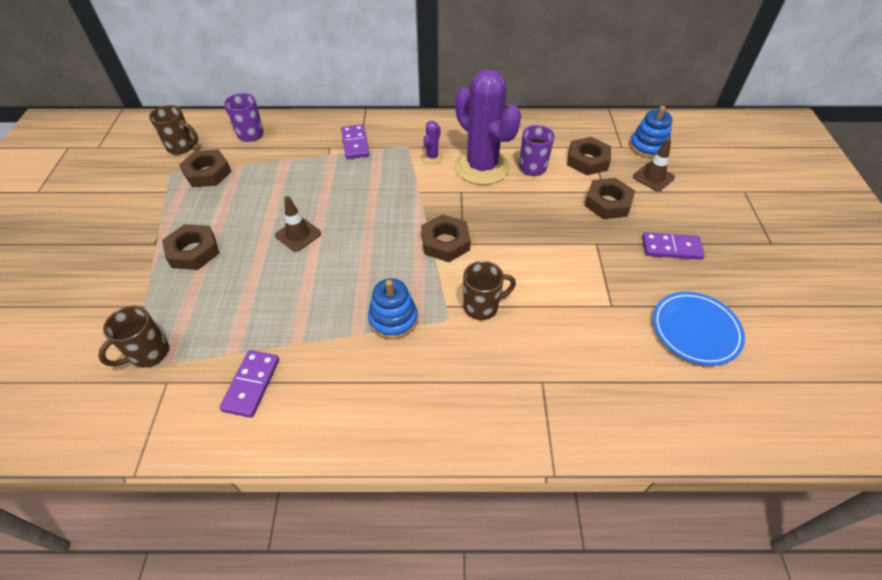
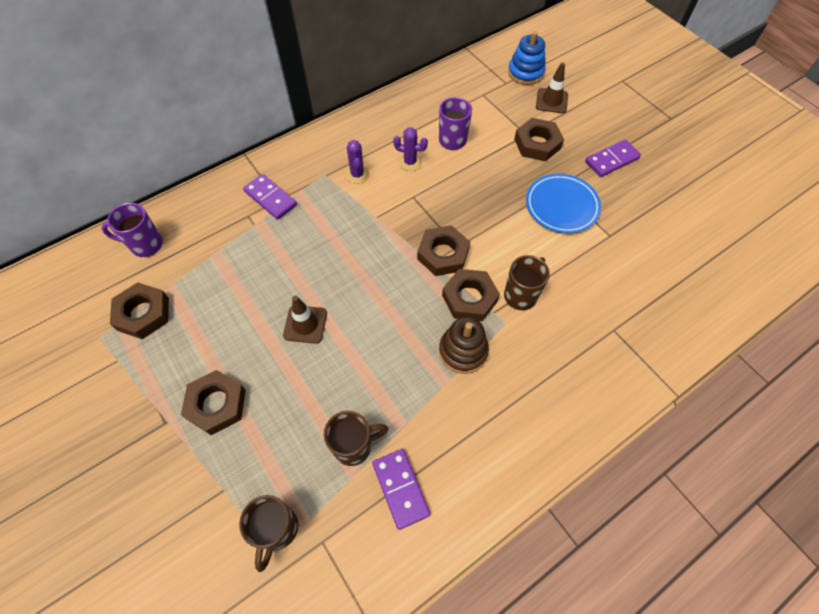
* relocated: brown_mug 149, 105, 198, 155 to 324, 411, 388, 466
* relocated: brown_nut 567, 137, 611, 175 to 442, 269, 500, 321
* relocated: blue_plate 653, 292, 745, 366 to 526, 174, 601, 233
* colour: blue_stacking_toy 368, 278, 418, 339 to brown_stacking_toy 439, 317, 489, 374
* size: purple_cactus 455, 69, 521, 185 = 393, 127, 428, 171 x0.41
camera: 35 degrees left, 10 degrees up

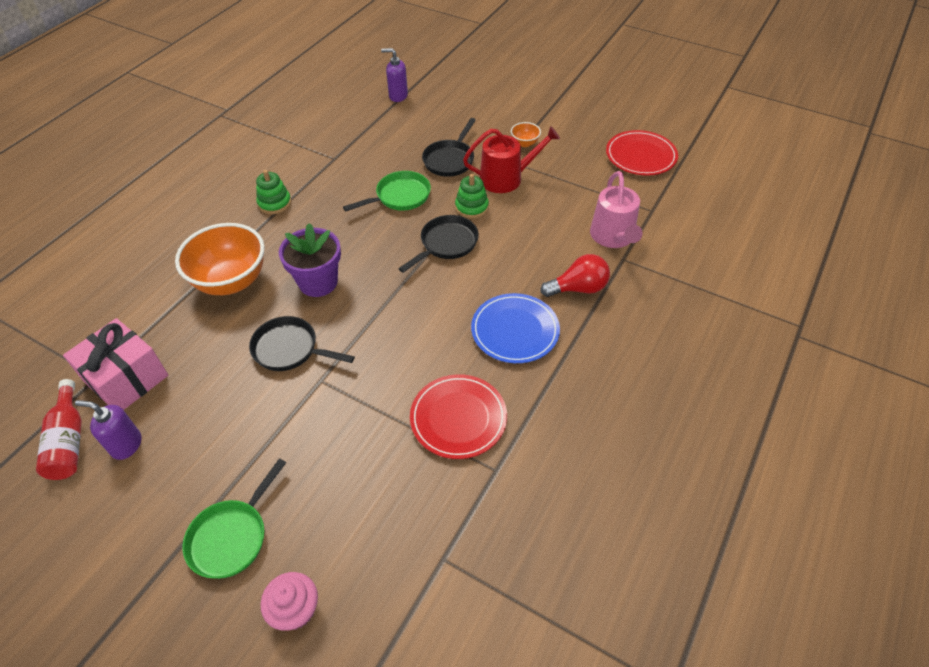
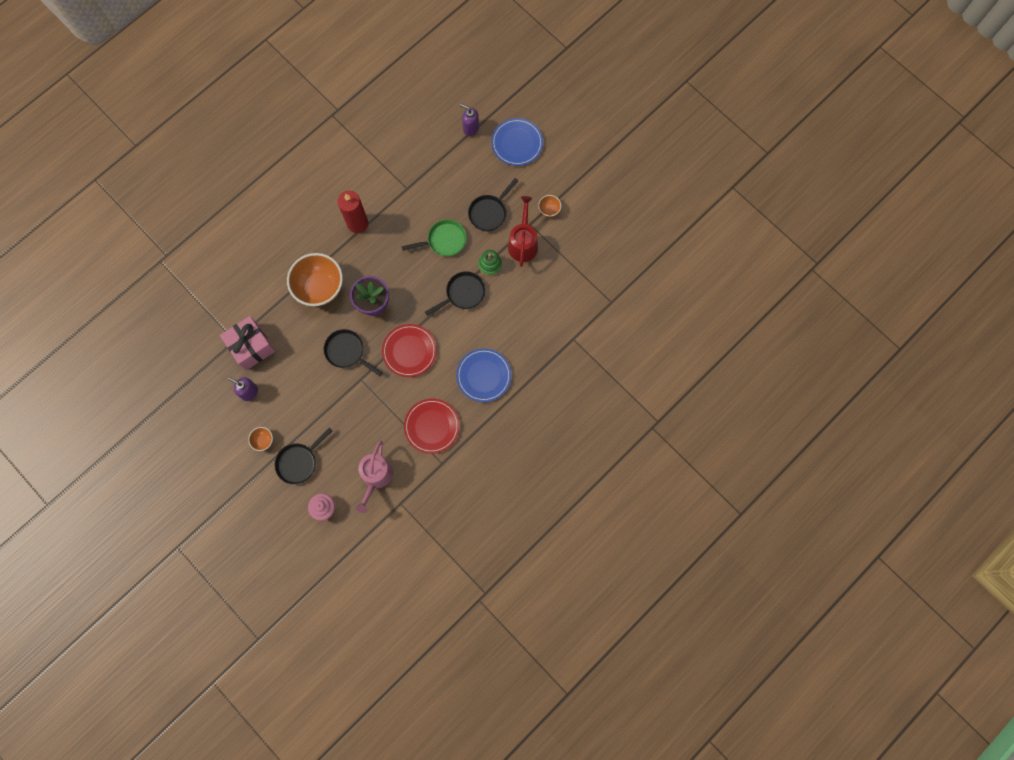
* missing: red_bottle 36, 379, 82, 480
* missing: red_light_bulb 540, 254, 610, 297
* appeared: orange_bowl 248, 427, 273, 451
* appeared: blue_plate 491, 118, 543, 166
* relocated: pink_watering_can 590, 171, 643, 248 to 356, 441, 393, 513
* relocated: red_plate 606, 130, 678, 175 to 382, 324, 437, 377
* exchanged: green_stacking_toy 256, 170, 291, 214 to red_candle 337, 191, 368, 233
* colour: green_pan 182, 458, 286, 579 to black_pan 275, 428, 332, 484
* spun: red_watering_can 463, 126, 560, 193 = 508, 196, 538, 267 90 degrees counterclockwise
camera: 15 degrees right, 25 degrees up

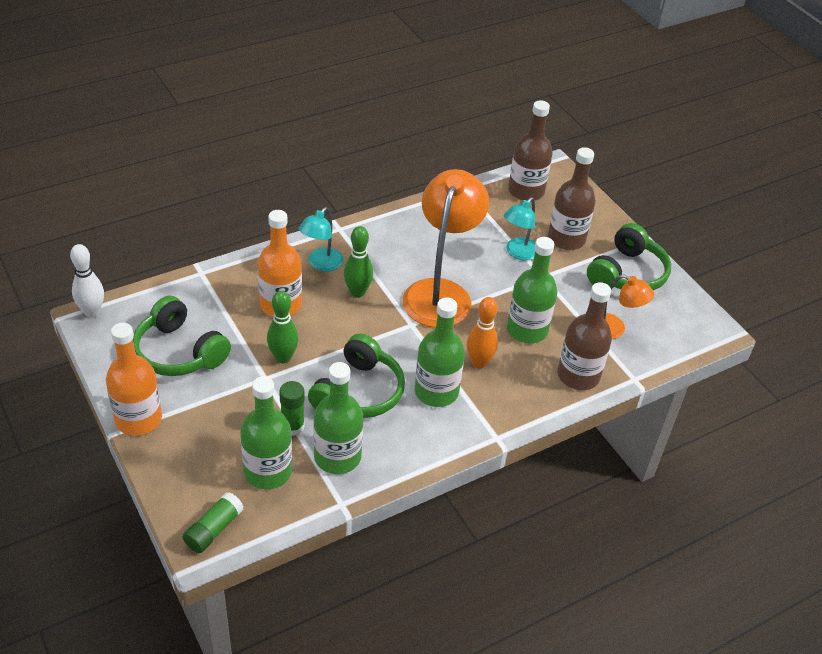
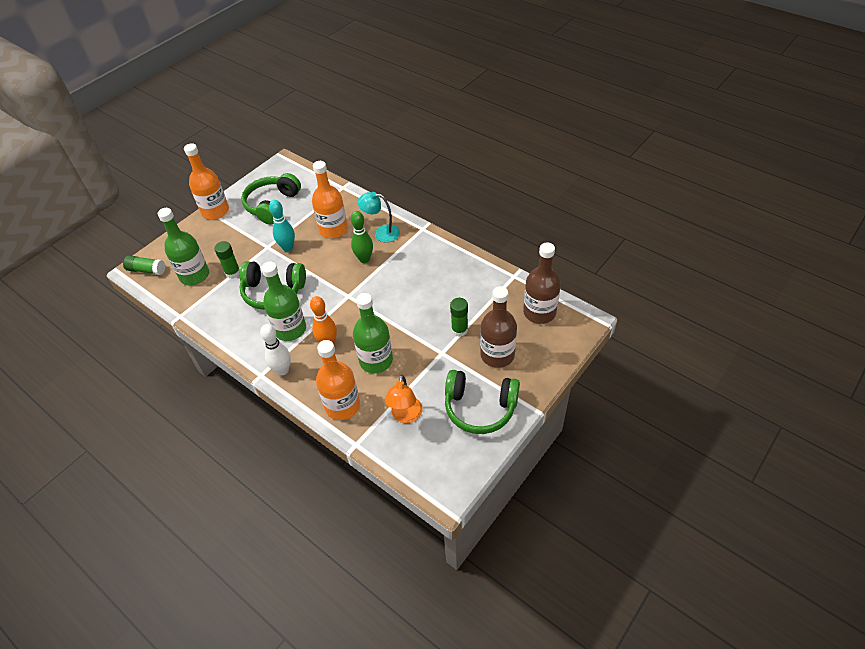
* missing: green_bottle 313, 362, 363, 474
* missing: orange_lamp 402, 169, 489, 328
* relocated: white_bowling_pin 70, 244, 104, 318 to 260, 324, 291, 375
* exchanged: turquoise_lamp 504, 197, 536, 261 to green_glue_stick 450, 298, 468, 337
* colour: green_bowling_pin 267, 291, 299, 363 to turquoise_bowling_pin 269, 200, 295, 252
* colour: brown_bottle 557, 282, 612, 390 to orange_bottle 316, 340, 360, 420
camera: 75 degrees right, 5 degrees up

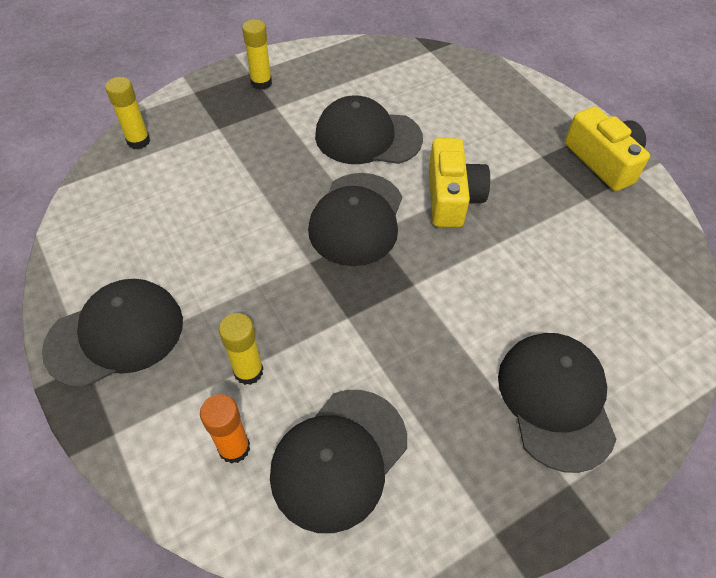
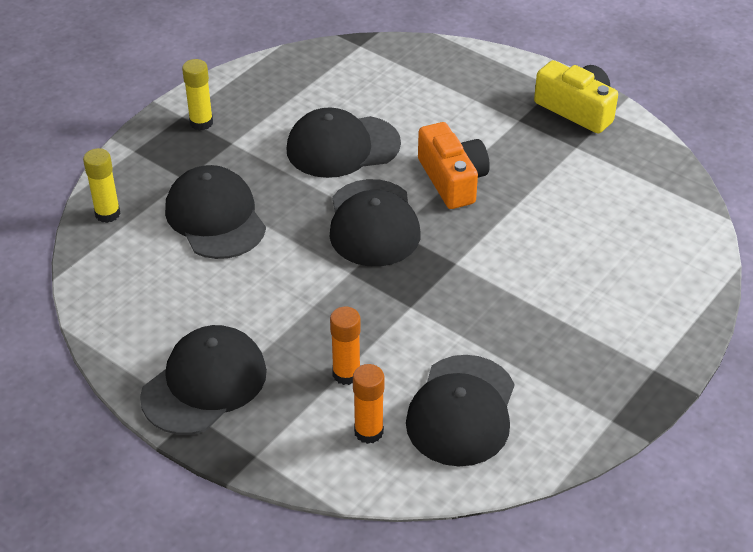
* relocated: black_cap 498, 333, 616, 473 to 165, 165, 266, 259
* colour: yellow_glue_stick 219, 313, 263, 385 to orange_glue_stick 330, 307, 361, 385
* colour: yellow_camera 429, 138, 490, 227 to orange_camera 418, 122, 490, 209
camera: 20 degrees left, 10 degrees down

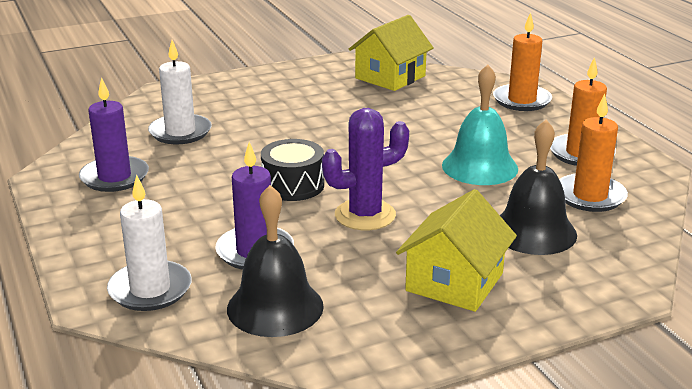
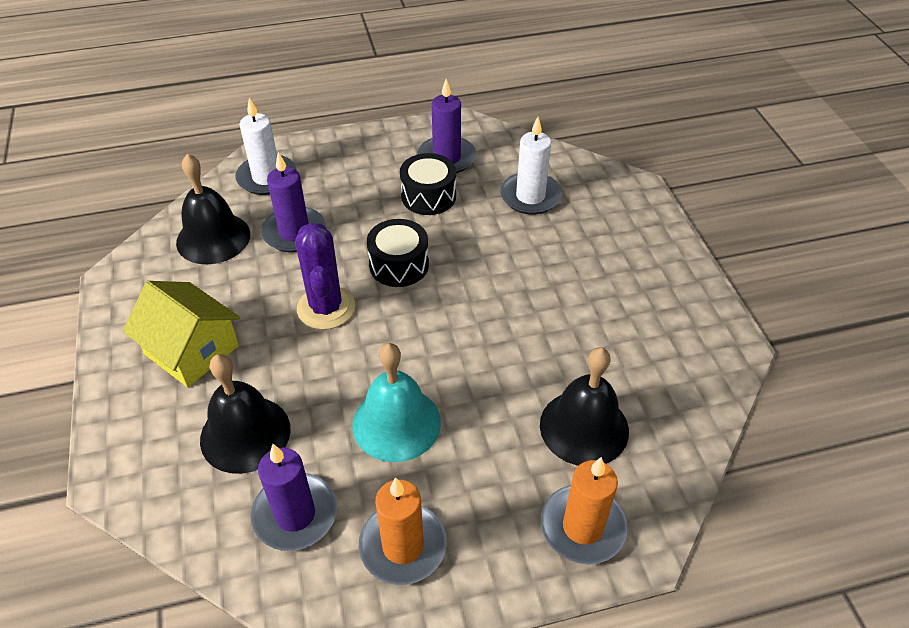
* missing: yellow_house 349, 15, 434, 91
* appeared: black_drum 400, 153, 456, 215
* appeared: black_bell 540, 347, 629, 466
* colour: orange_candle 559, 94, 628, 212 to purple_candle 251, 444, 337, 551
camera: 100 degrees right, 20 degrees up

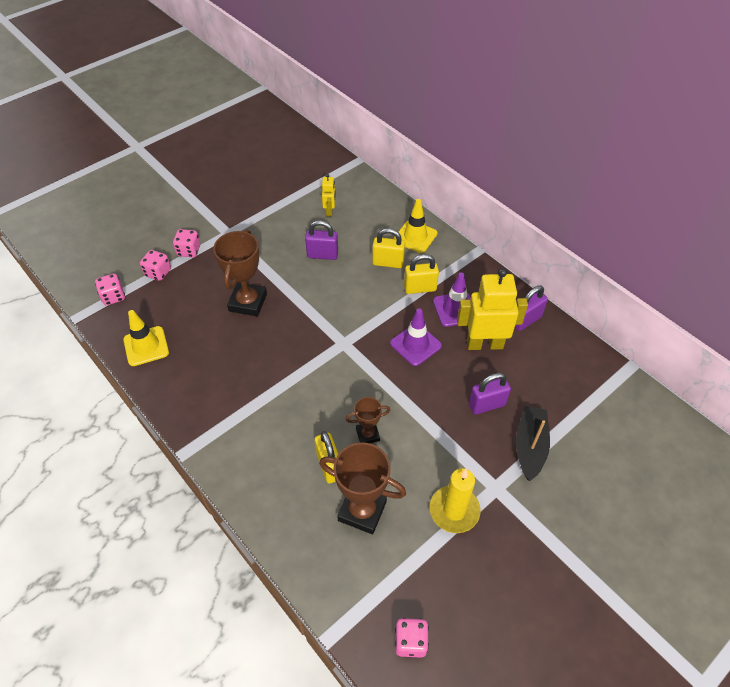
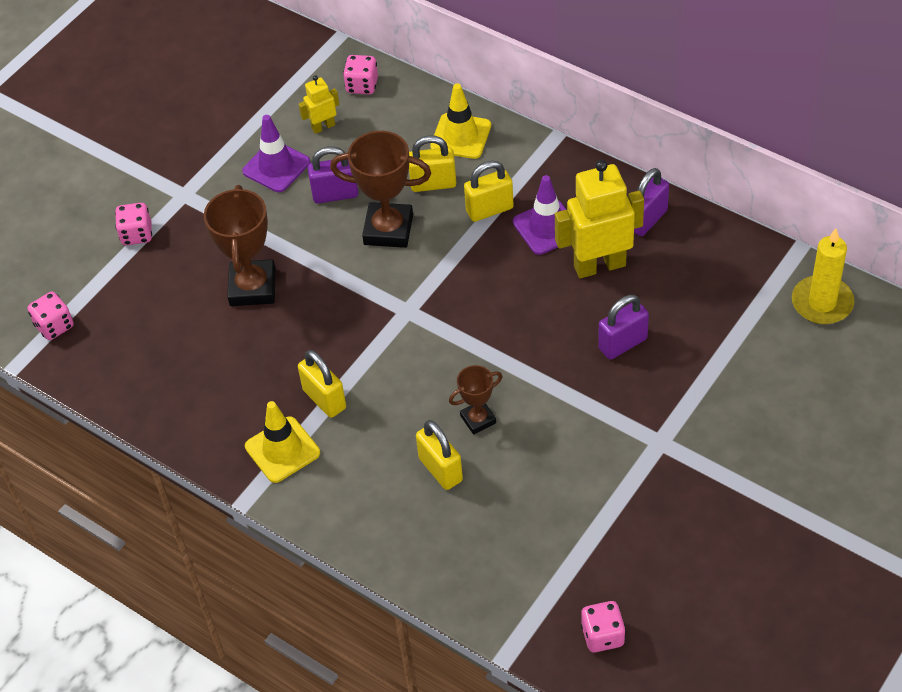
* missing: black_boat 516, 406, 550, 481
* appeared: yellow_padlock 298, 350, 346, 418
* relocated: yellow_traffic_cone 123, 310, 169, 366 to 245, 401, 320, 483
* relocated: pink_dice 140, 250, 171, 281 to 343, 55, 378, 95
* relocated: brown_trophy 319, 442, 406, 534 to 330, 131, 431, 248
* relocated: purple_traffic_cone 390, 308, 442, 366 to 242, 115, 310, 192
* relocated: yellow_candle 430, 468, 481, 533 to 792, 228, 854, 324
* spun: yellow_robot 322, 174, 336, 217 = 299, 75, 339, 134 105 degrees counterclockwise
camera: 10 degrees left, 0 degrees up

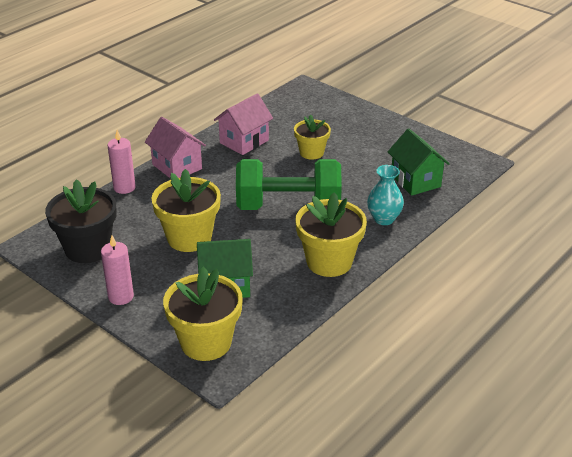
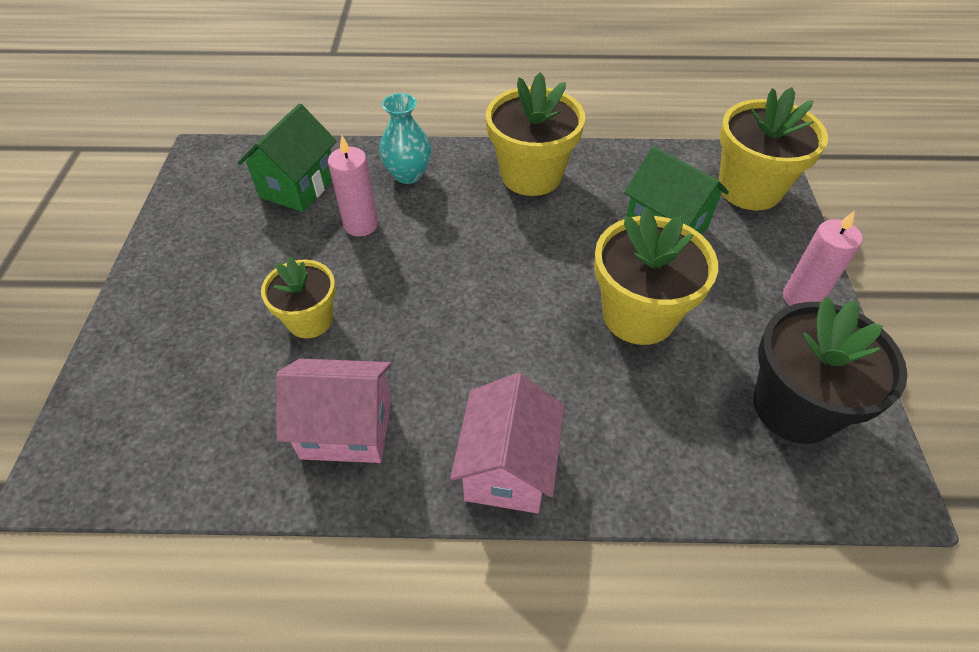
* missing: green_dumbbell 236, 159, 342, 210
* relocated: pink_candle 107, 130, 136, 194 to 328, 136, 378, 237
camera: 130 degrees left, 15 degrees up

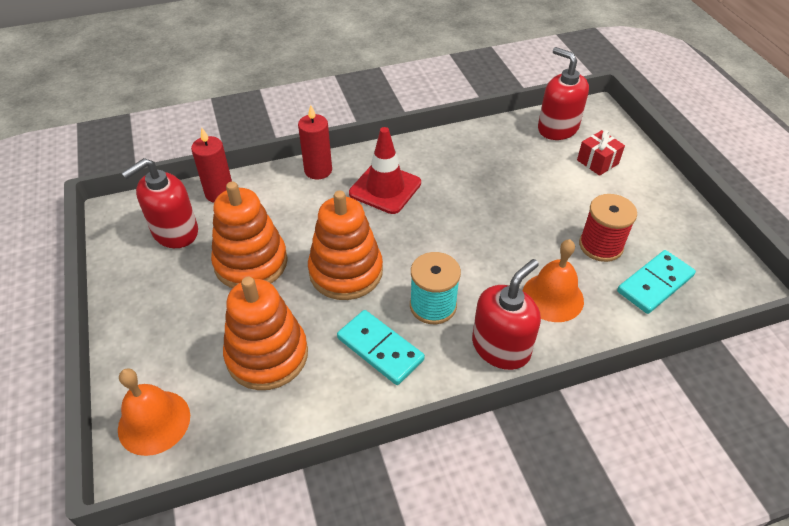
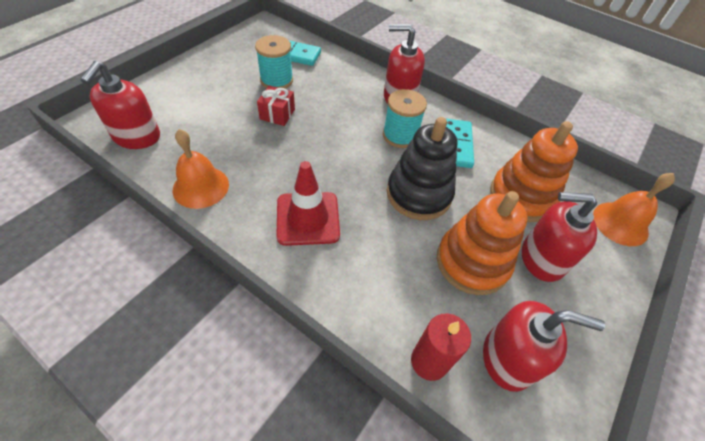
* missing: red_candle 298, 105, 332, 180
* appeared: red_soap_dispenser 522, 192, 597, 282
* relocated: orange_bell 522, 239, 584, 322 to 173, 129, 229, 209
* relocated: red_gift 577, 130, 625, 176 to 257, 85, 295, 126
* colour: orange_stacking_toy 308, 191, 383, 300 to black_stacking_toy 387, 117, 457, 220
* colour: red_spool 579, 194, 637, 262 to turquoise_spool 255, 35, 293, 89
camera: 130 degrees left, 5 degrees up

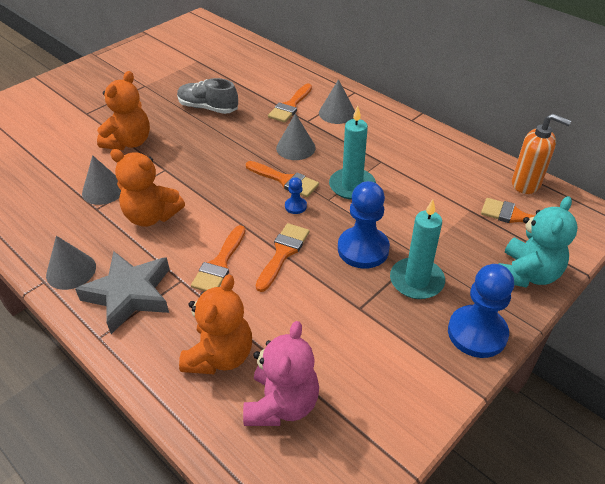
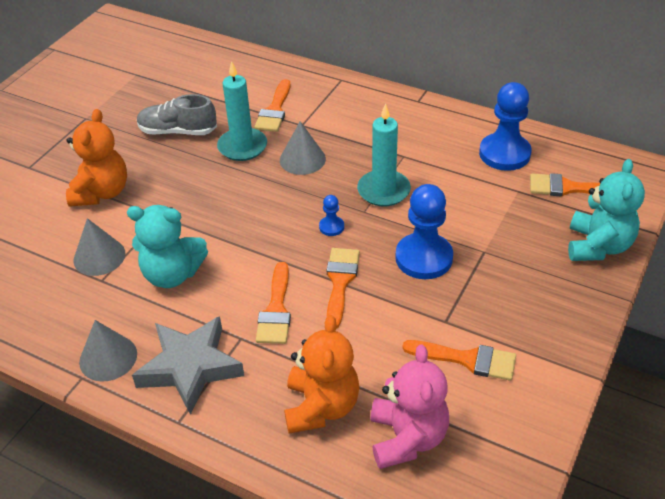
* missing: grey_cone 319, 79, 355, 124
* missing: orange_soap_dispenser 512, 114, 571, 194
* relocated: orange_brush 246, 161, 319, 197 to 402, 340, 516, 381
* relocated: turquoise_candle 390, 199, 445, 299 to 217, 61, 267, 161
* relocated: blue_pawn 448, 264, 514, 358 to 479, 82, 532, 171
* colour: orange_teddy_bear 110, 149, 185, 227 to turquoise_teddy_bear 127, 205, 208, 288
camera: 15 degrees left, 0 degrees up

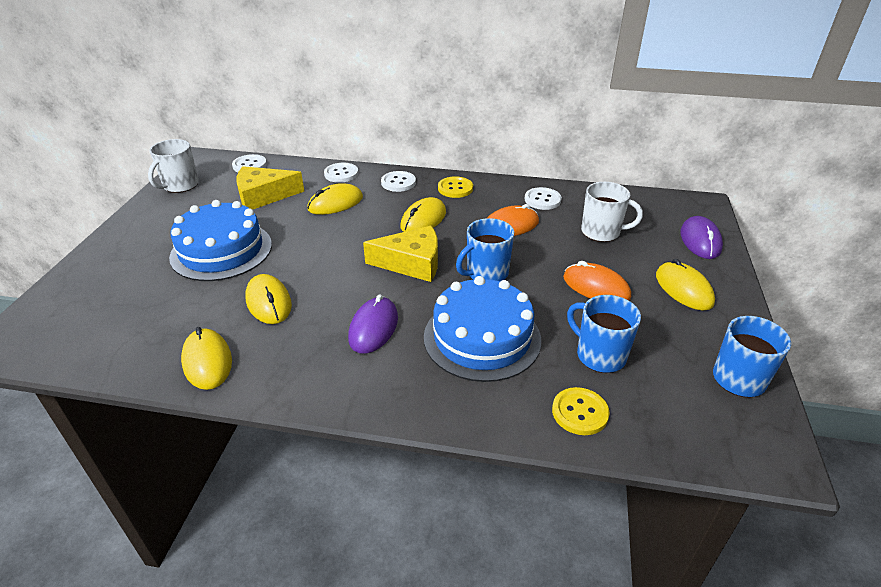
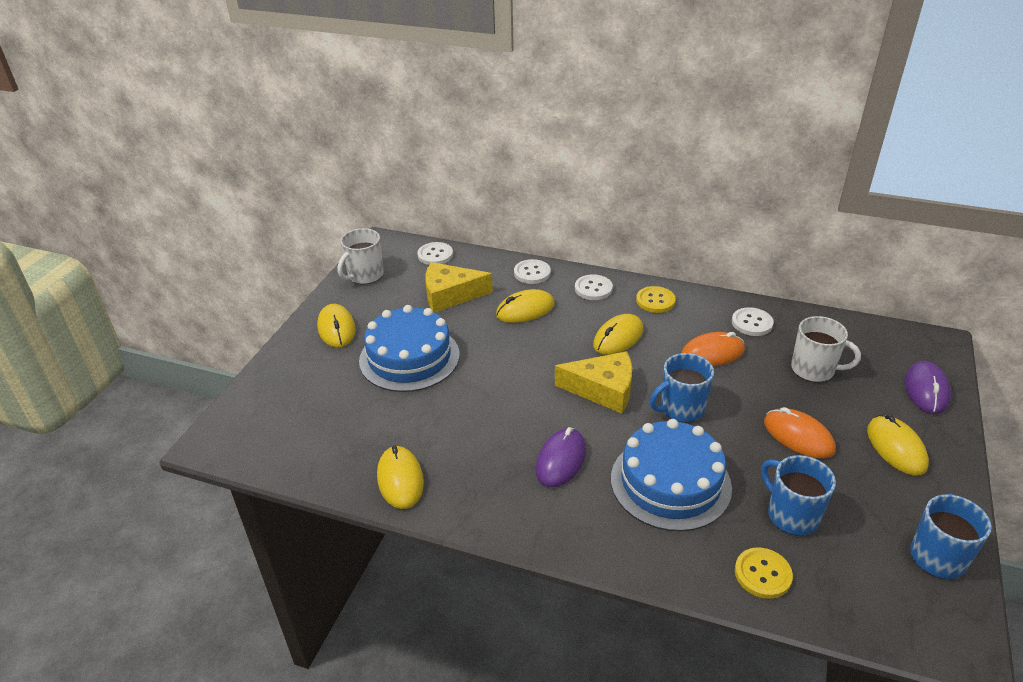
* relocated: yellow_mouse 245, 274, 292, 324 to 317, 304, 356, 348
camera: 10 degrees right, 0 degrees up

